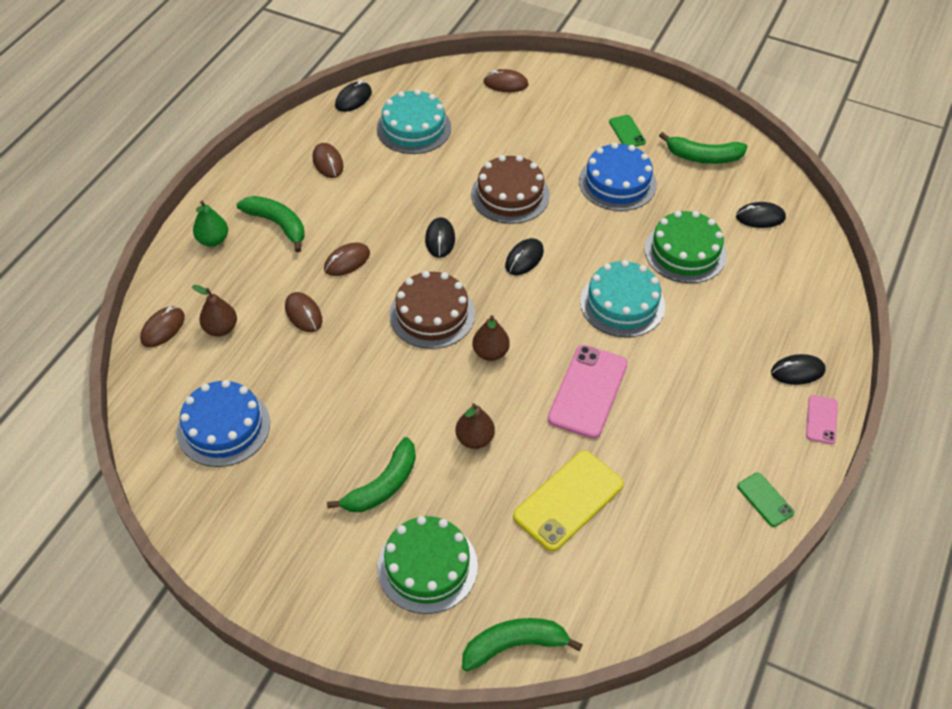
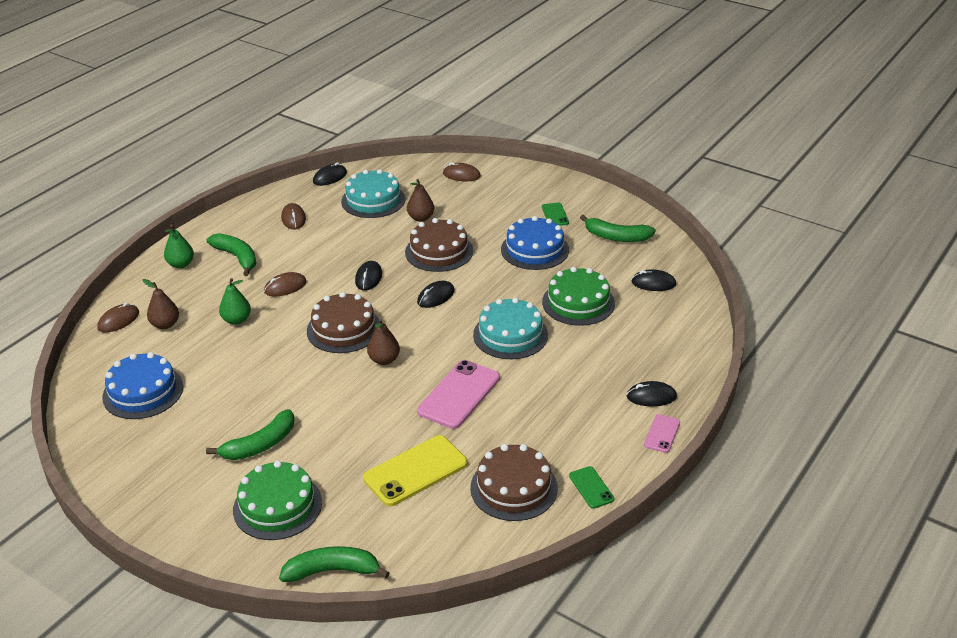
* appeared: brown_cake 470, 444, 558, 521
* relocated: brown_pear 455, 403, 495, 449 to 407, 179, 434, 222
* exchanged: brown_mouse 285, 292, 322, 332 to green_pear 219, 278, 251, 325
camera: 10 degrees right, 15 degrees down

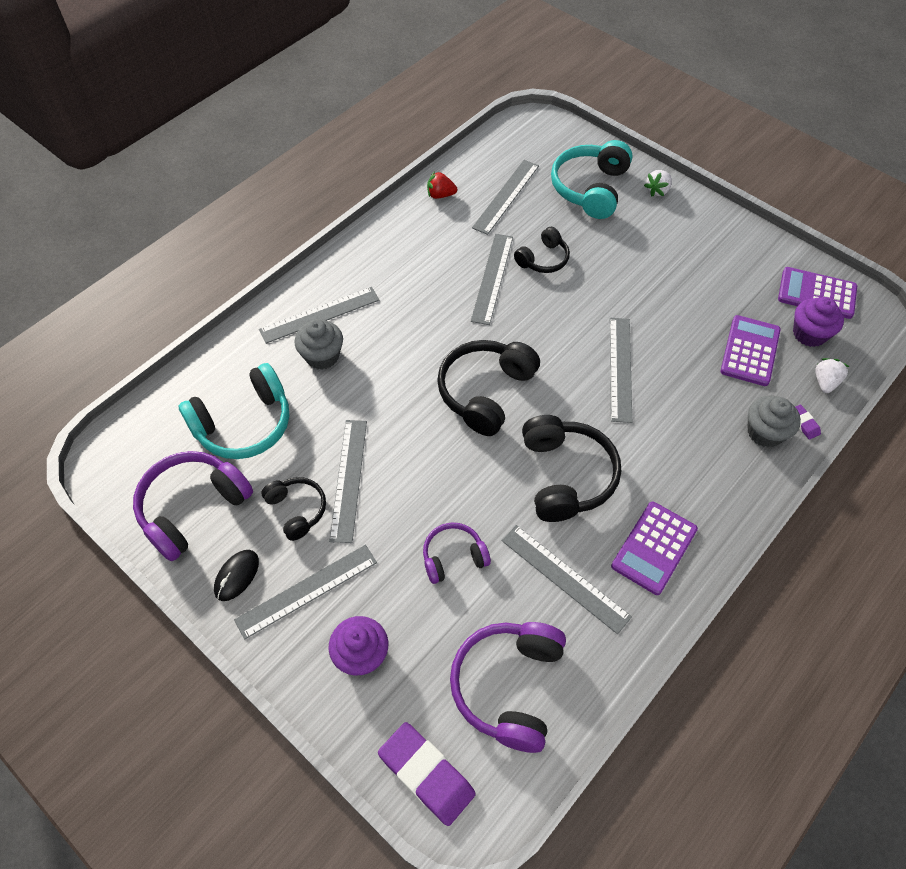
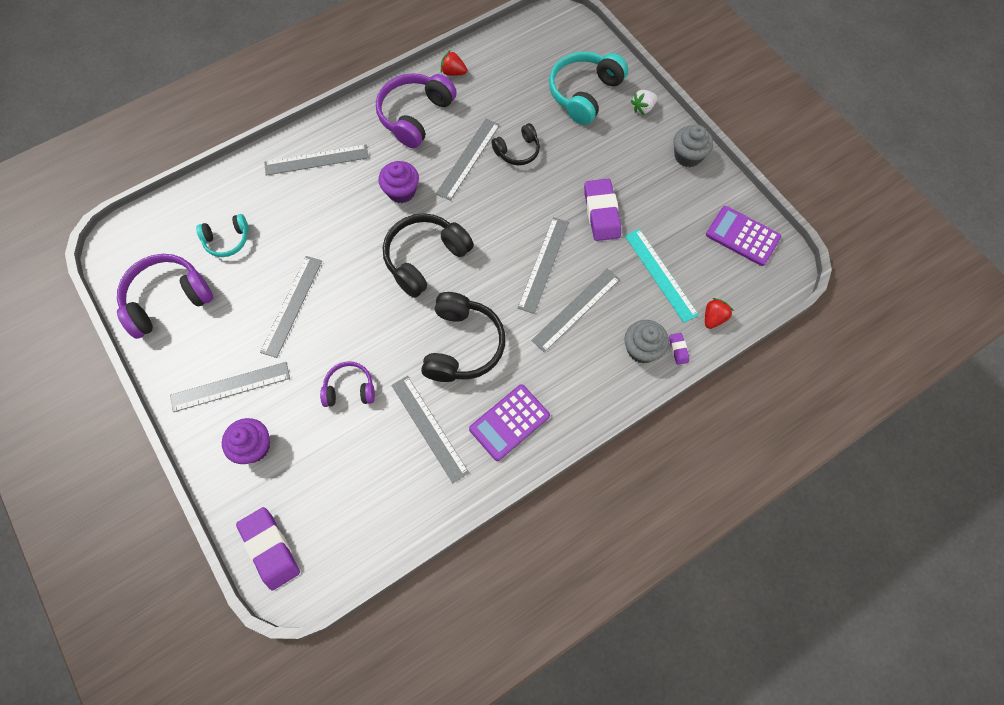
* missing: black_mouse 214, 550, 259, 601
* missing: black_headphones 262, 477, 326, 541
* appeared: purple_eraser 584, 179, 621, 241
* relocated: grey_cupcake 294, 319, 343, 369 to 674, 125, 713, 167
* relocated: purple_headphones 450, 622, 566, 753 to 376, 73, 457, 148
* relocated: grey_ruler 472, 160, 539, 235 to 531, 268, 620, 353
* relocated: purple_cupcake 793, 297, 844, 347 to 378, 161, 419, 203
* exchanged: purple_calculator 720, 315, 781, 386 to turquoise_ruler 625, 229, 699, 323
* colour: white_strawberry 815, 358, 849, 393 to red_strawberry 705, 298, 734, 329
* size: turquoise_headphones 178, 363, 289, 459 = 196, 214, 249, 257 x0.58
camera: 15 degrees right, 10 degrees up

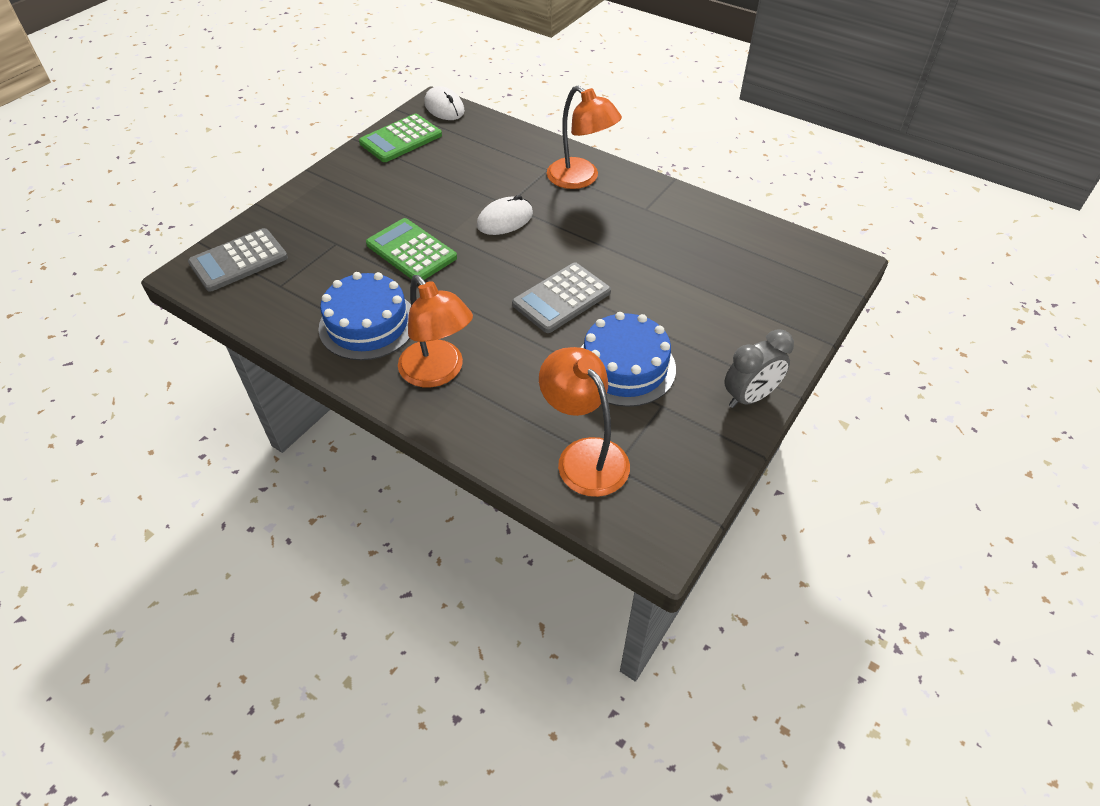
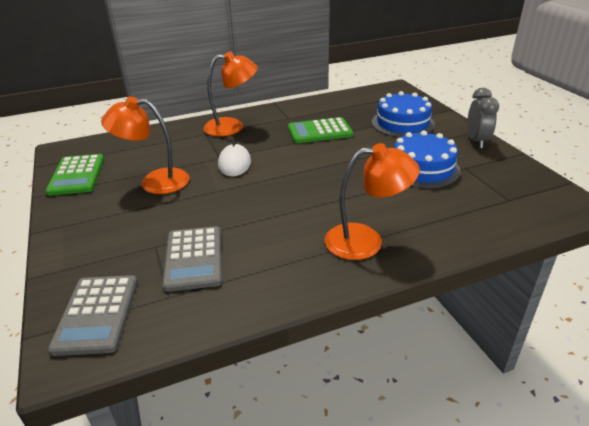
* missing: white_mouse 424, 86, 465, 120
* relocated: blue_cake 318, 272, 411, 360 to 372, 91, 435, 137
* relocated: green_calculator 366, 218, 457, 280 to 288, 117, 353, 143
* relocated: grey_calculator 512, 262, 611, 333 to 162, 226, 222, 292
* relocated: orange_lamp 539, 347, 630, 497 to 101, 96, 189, 194
camera: 55 degrees left, 15 degrees down

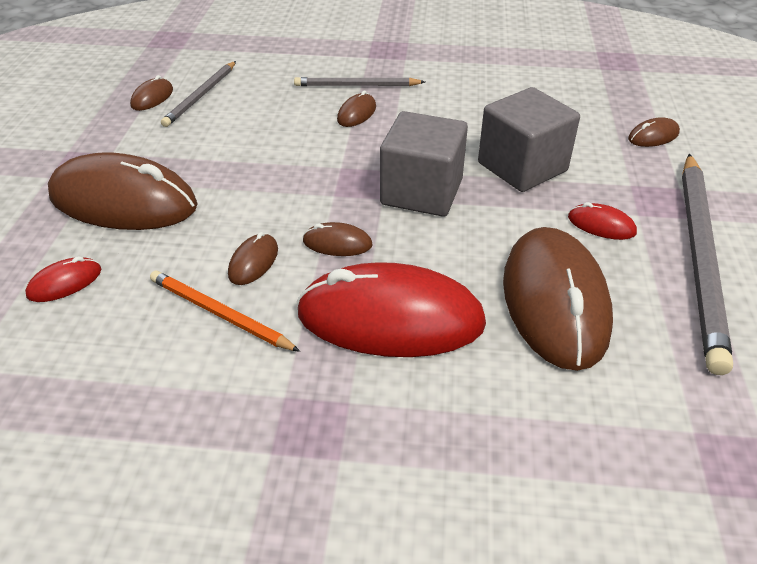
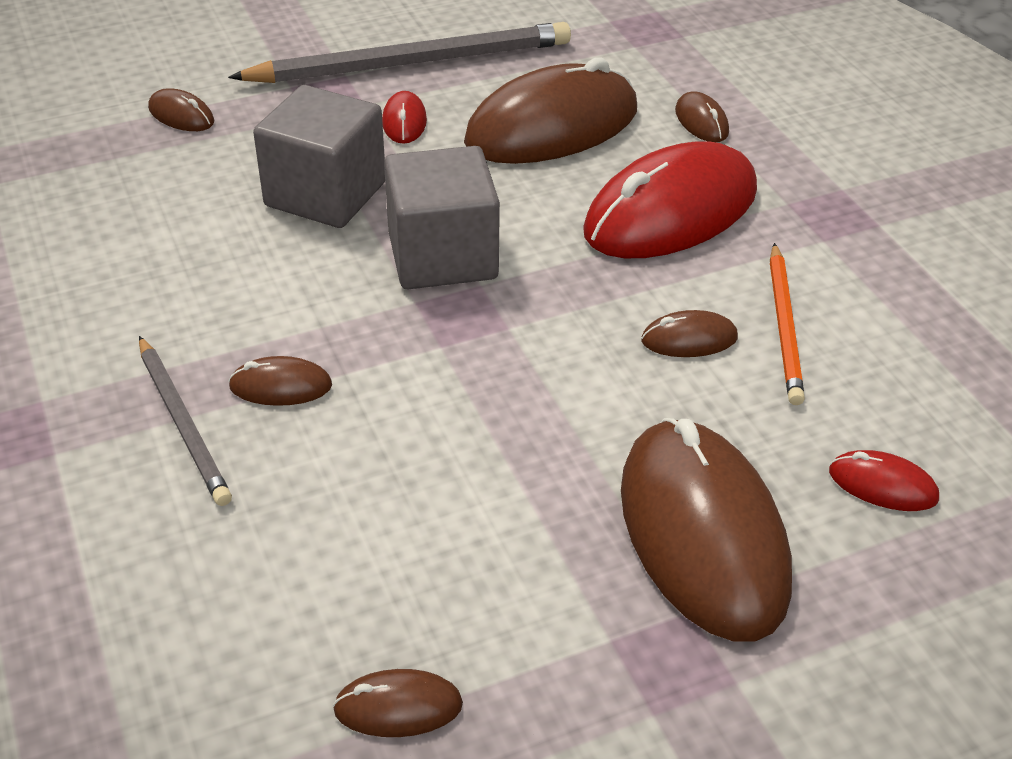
* missing: grey_pencil 161, 61, 236, 127
* relocated: brown_mouse 302, 222, 373, 256 to 675, 91, 729, 142
* spun: red_mouse 296, 262, 486, 357 = 583, 141, 757, 258 75 degrees clockwise
camera: 120 degrees left, 0 degrees up

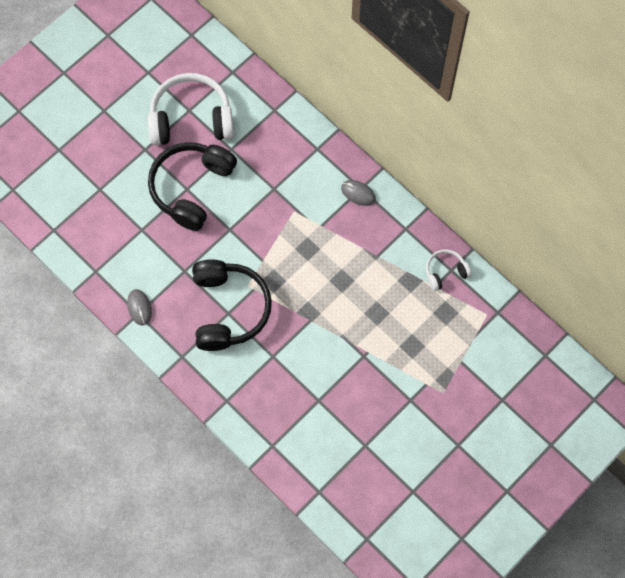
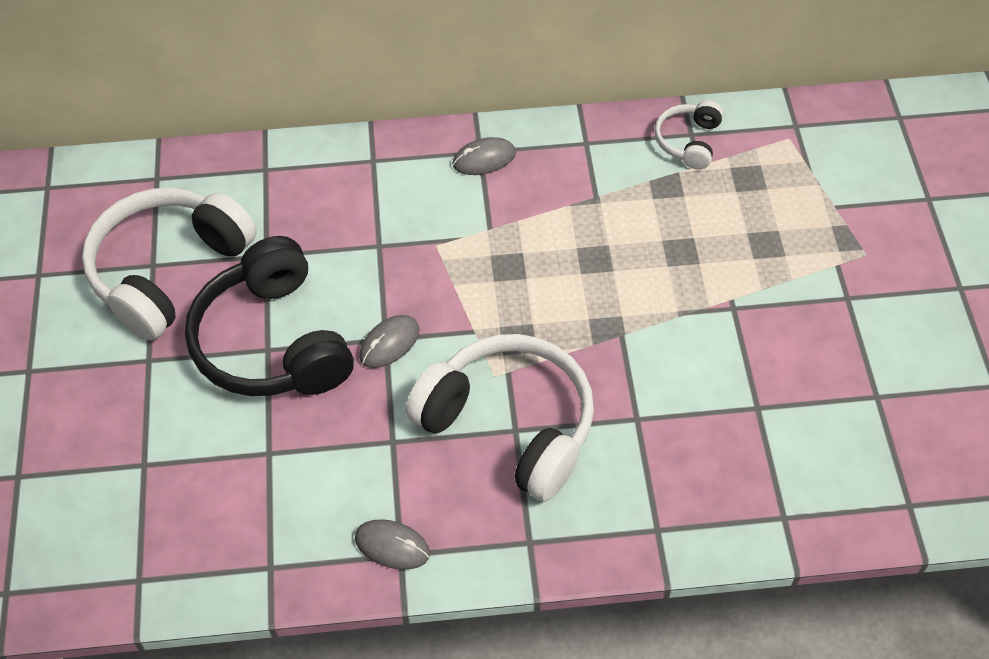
* appeared: grey_mouse 359, 315, 419, 368
* colour: black_headphones 192, 259, 272, 351 to white_headphones 406, 334, 594, 502
camera: 50 degrees left, 15 degrees down

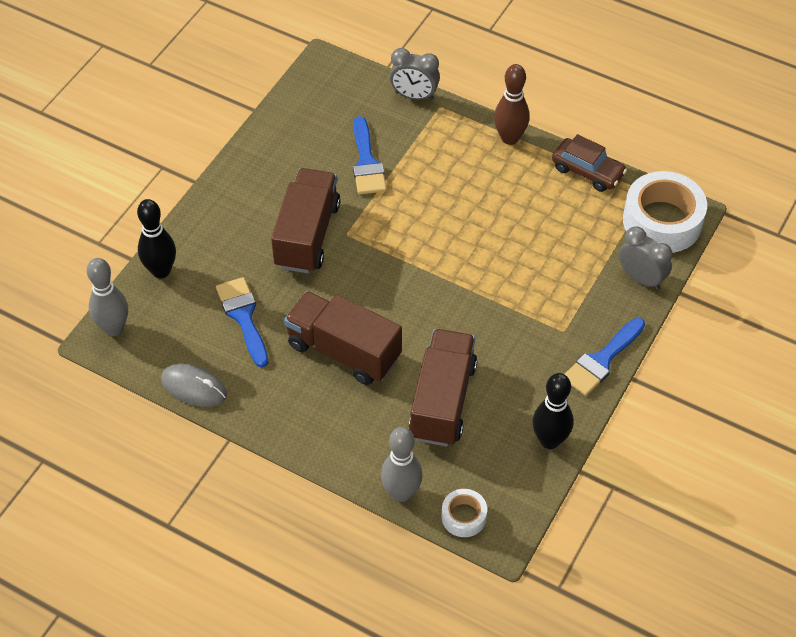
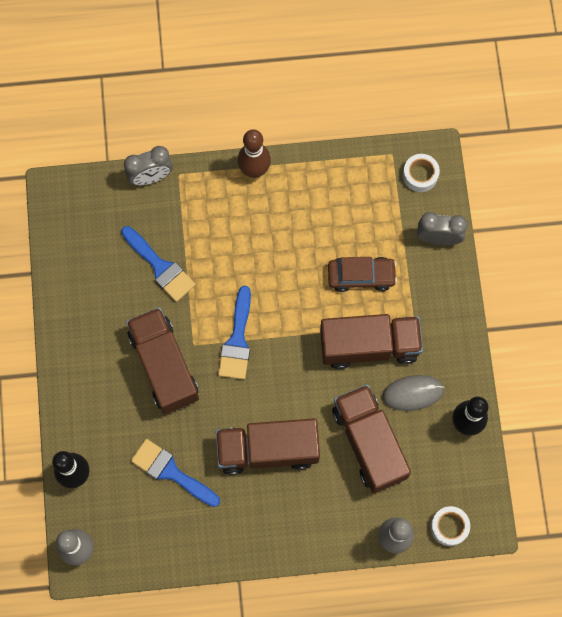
* appeared: brown_truck 320, 314, 423, 369
* relocated: grey_mouse 161, 363, 227, 407 to 382, 375, 444, 411
* relocated: brown_car 552, 134, 627, 192 to 328, 257, 397, 292
* relocated: blue_brush 565, 318, 645, 396 to 218, 286, 251, 380
* size: white_tape 623, 171, 707, 253 = 403, 154, 440, 192 x0.50
camera: 35 degrees left, 20 degrees up

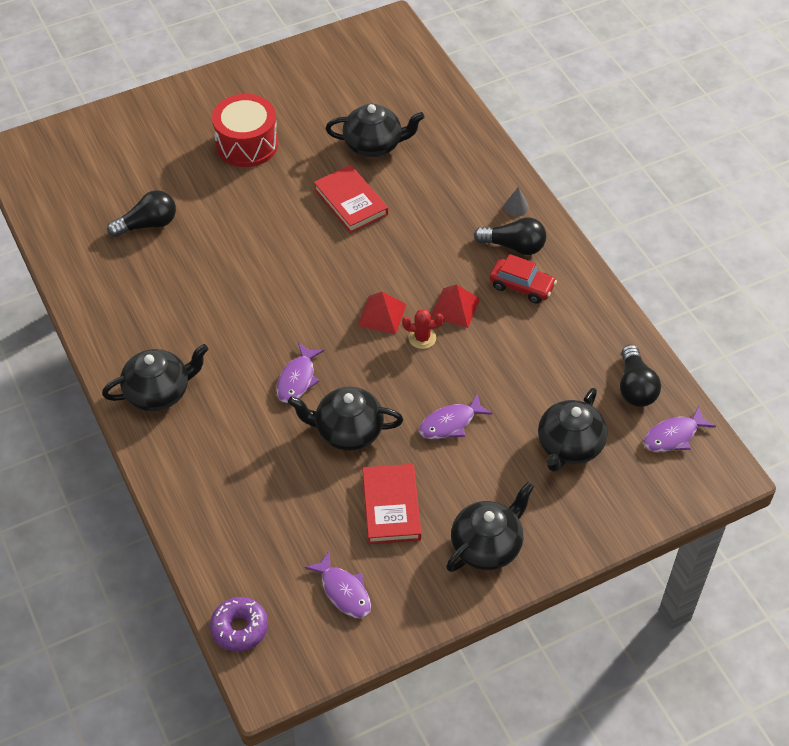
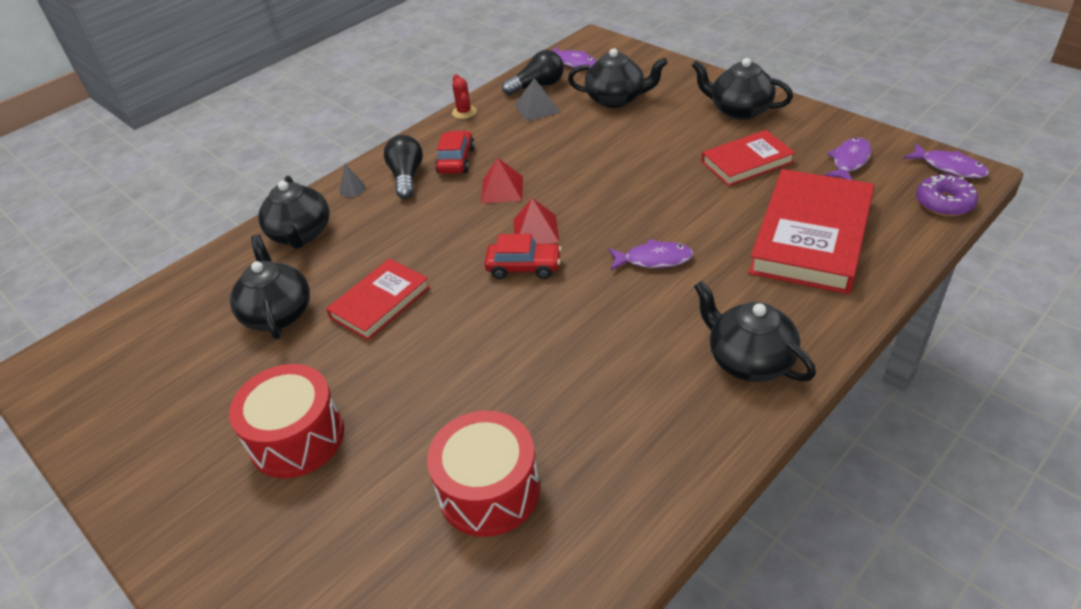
* appeared: red_car 484, 234, 562, 279
* appeared: grey_pyramid 515, 78, 561, 122
* appeared: red_book 749, 169, 874, 294
* relocated: black_teapot 288, 387, 403, 451 to 258, 176, 329, 249
* relocated: red_cactus 402, 309, 444, 349 to 452, 74, 477, 119
* relocated: purple_fish 419, 394, 493, 439 to 903, 143, 989, 178
* exchanged: black_light_bulb 107, 190, 176, 237 to red_drum 427, 411, 540, 537
camera: 105 degrees left, 10 degrees down

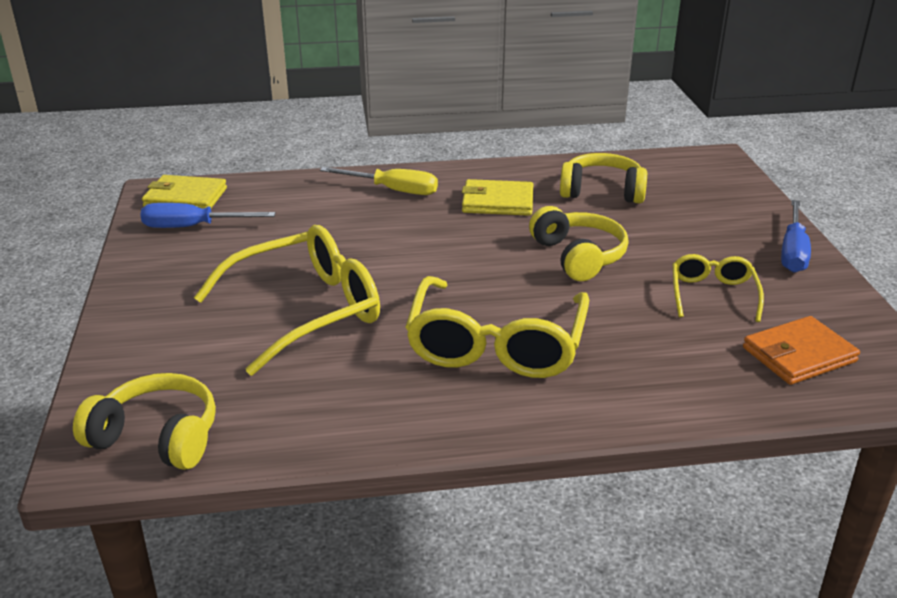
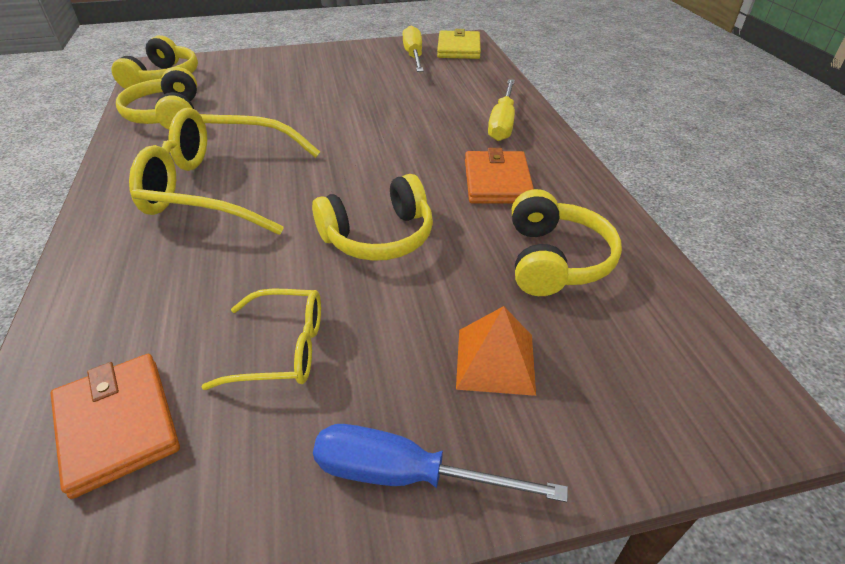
* missing: yellow_glasses 194, 225, 380, 376
* appeared: yellow_headphones 116, 67, 197, 130
* appeared: orange_pyramid 456, 306, 536, 396
* colour: blue_screwdriver 140, 203, 275, 228 to yellow_screwdriver 403, 26, 424, 72
* colour: yellow_wallet 462, 179, 533, 216 to orange_wallet 465, 148, 534, 203
camera: 85 degrees right, 10 degrees up

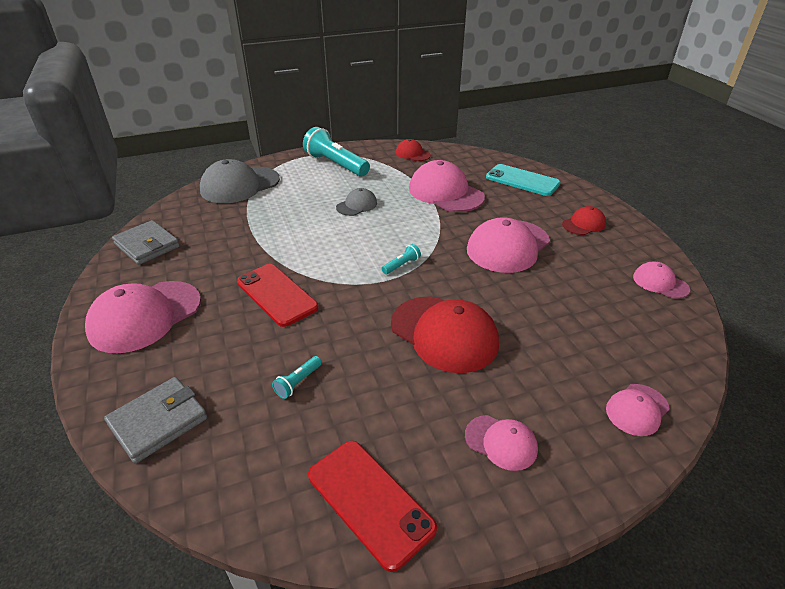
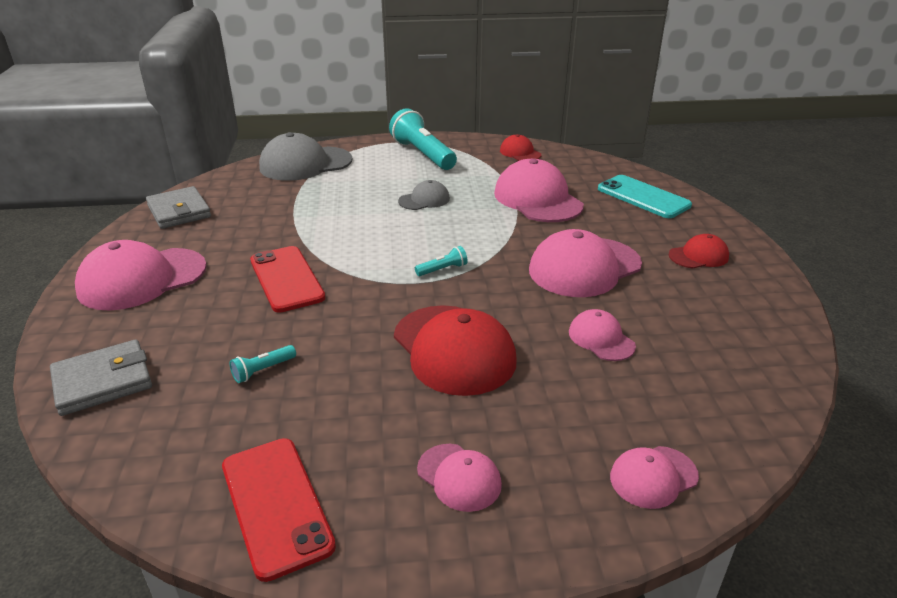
* relocated: pink_cap 633, 262, 690, 299 to 569, 309, 636, 361
camera: 15 degrees right, 5 degrees down

